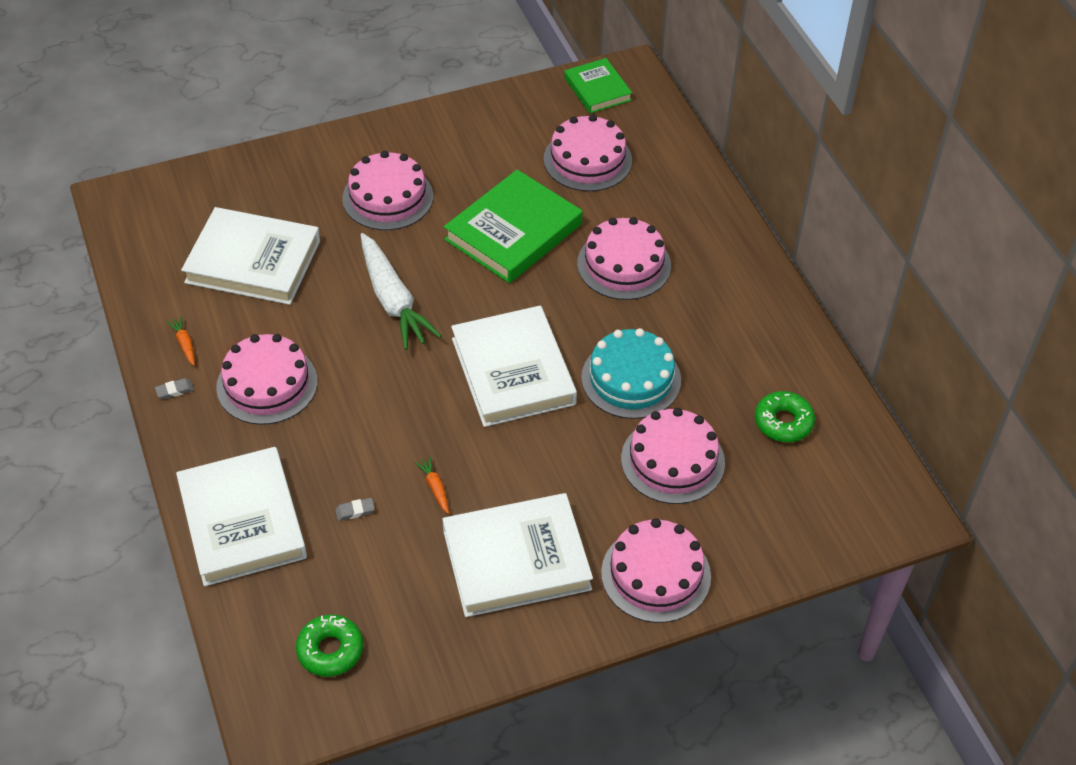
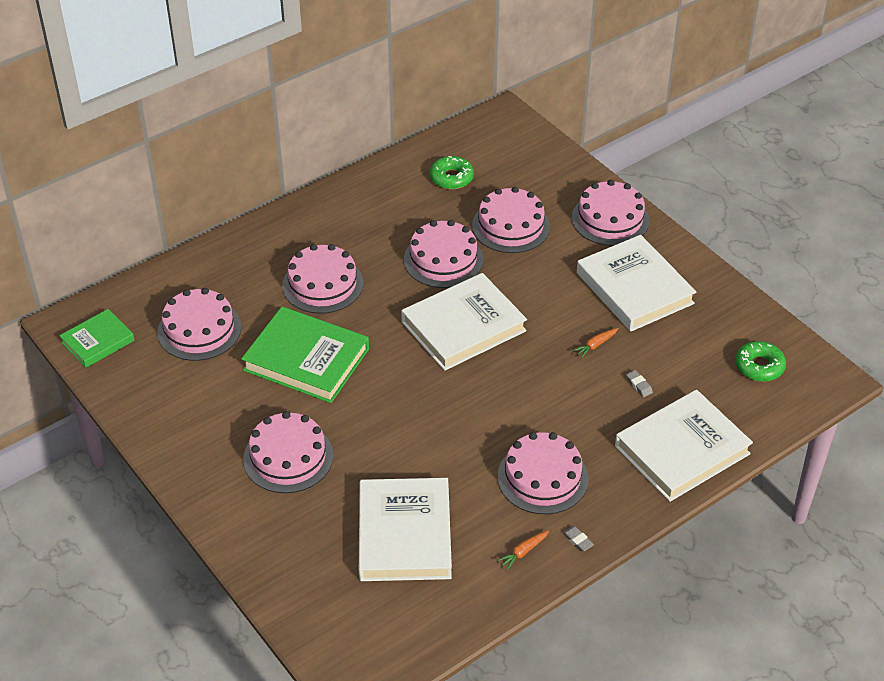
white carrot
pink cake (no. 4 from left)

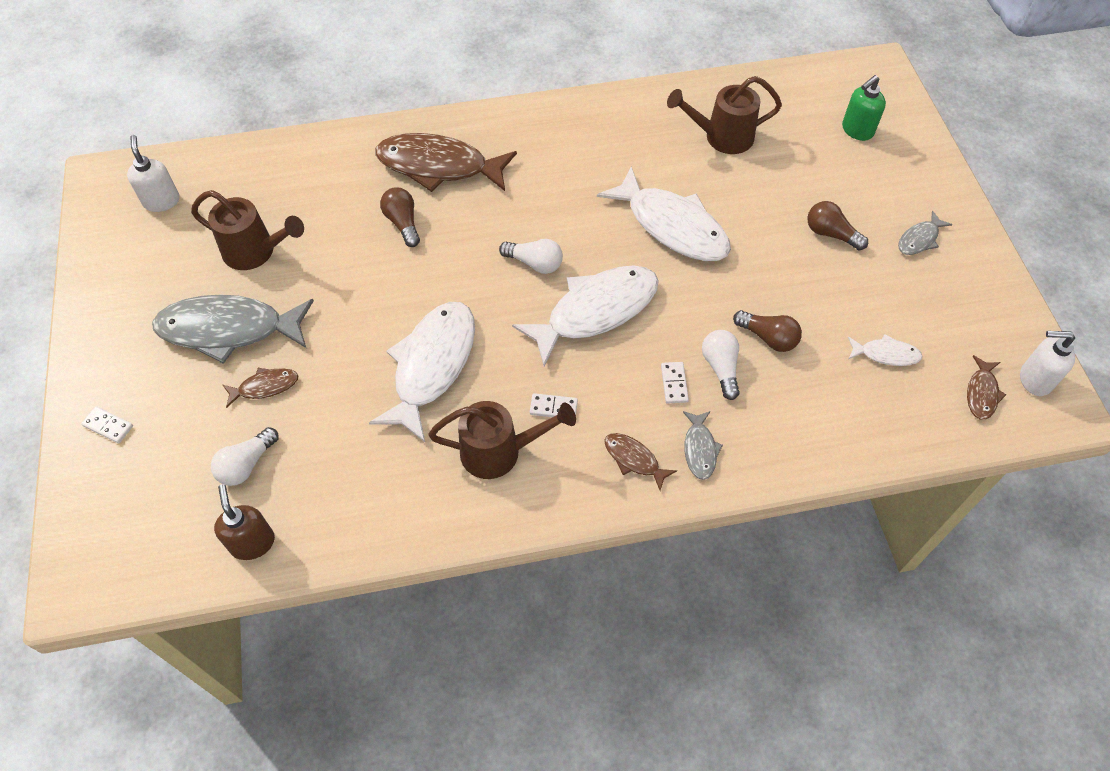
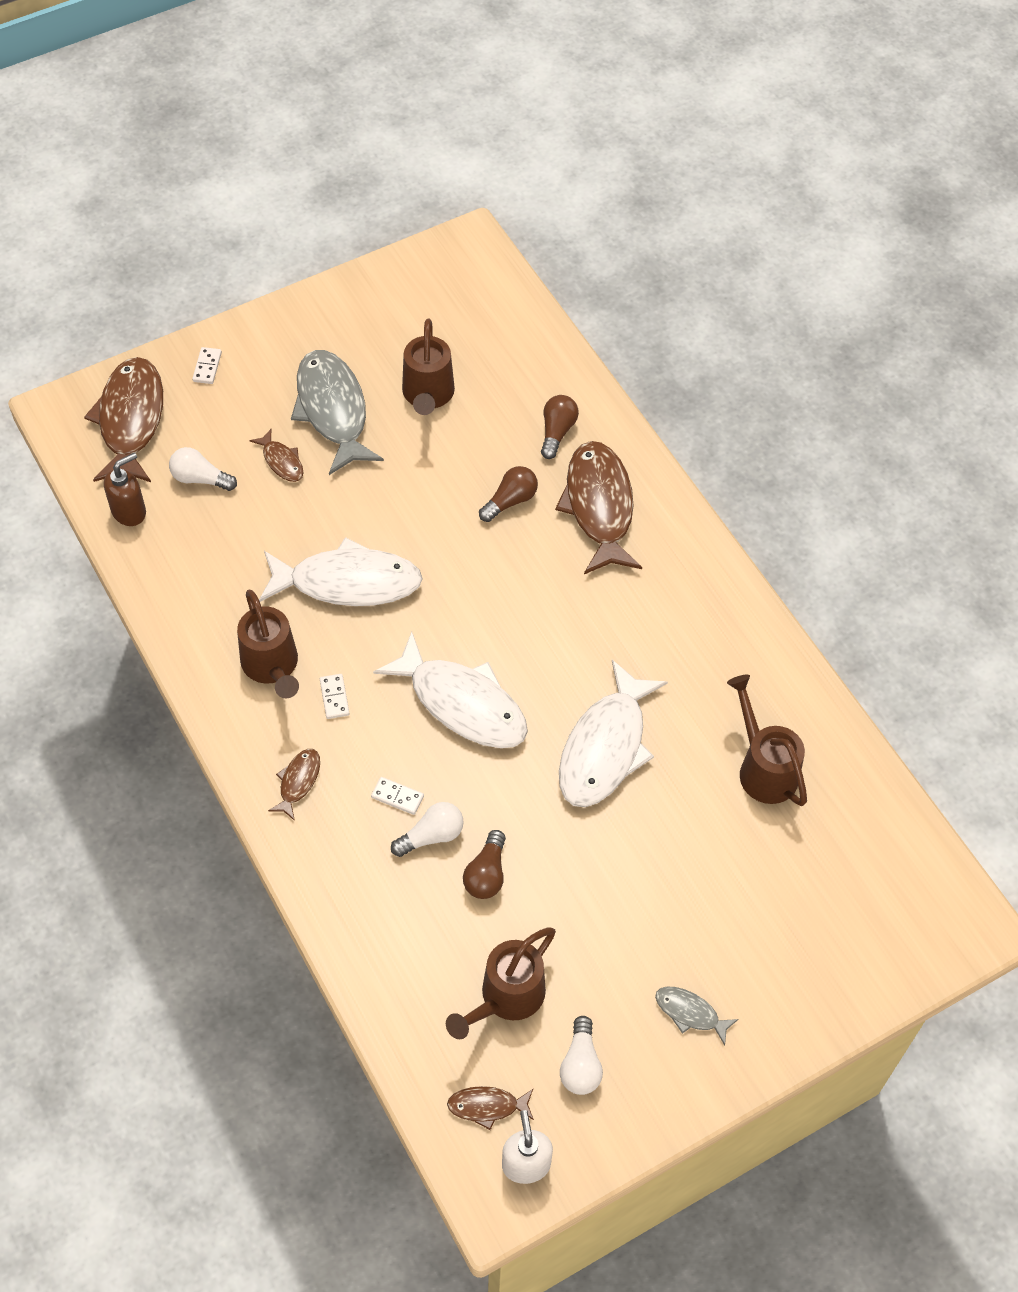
white soap dispenser (no. 1 from left in the first image)
white light bulb (no. 3 from left)
white domino (no. 3 from left)
grey fish (no. 2 from left in the first image)
brown light bulb (no. 3 from left)
green soap dispenser
brown watering can (no. 3 from left)
brown fish (no. 1 from left)

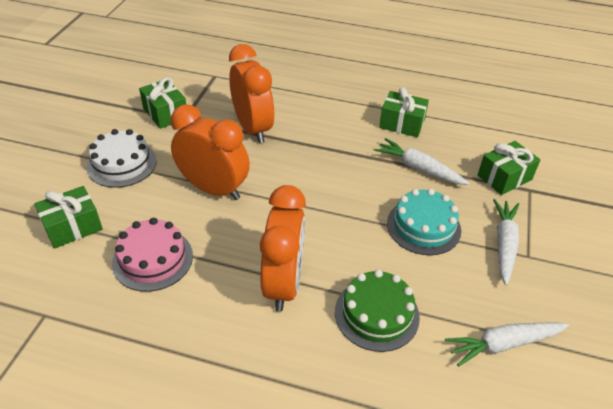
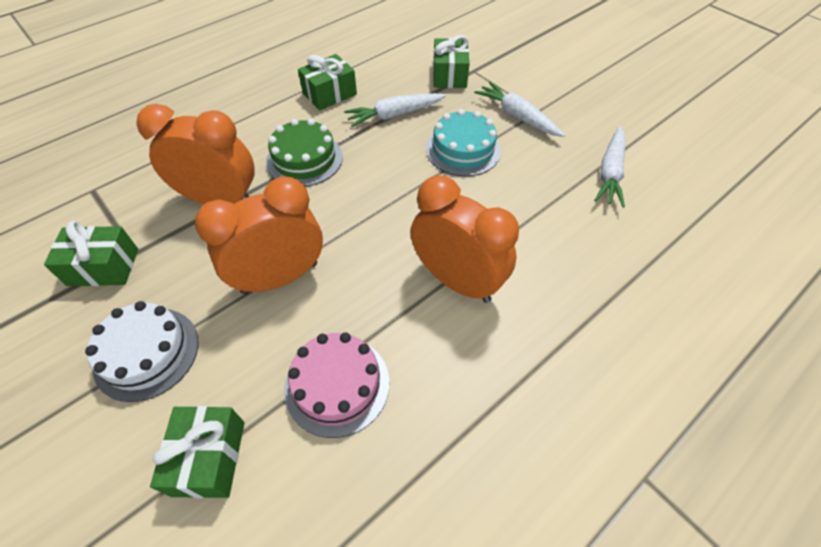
green cake

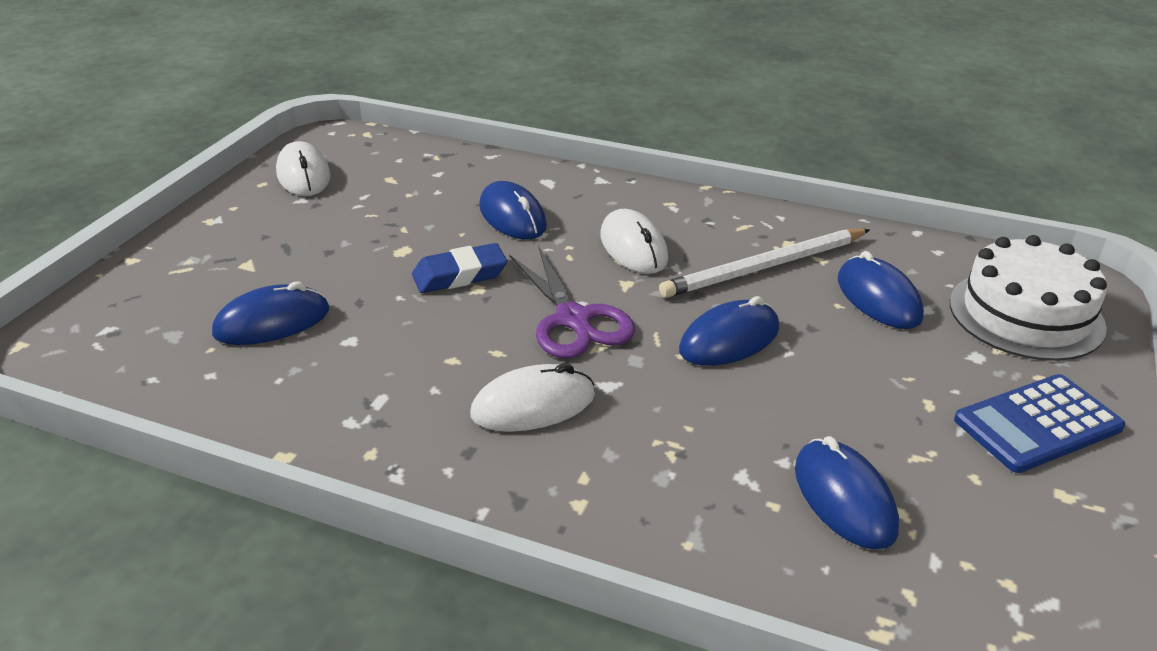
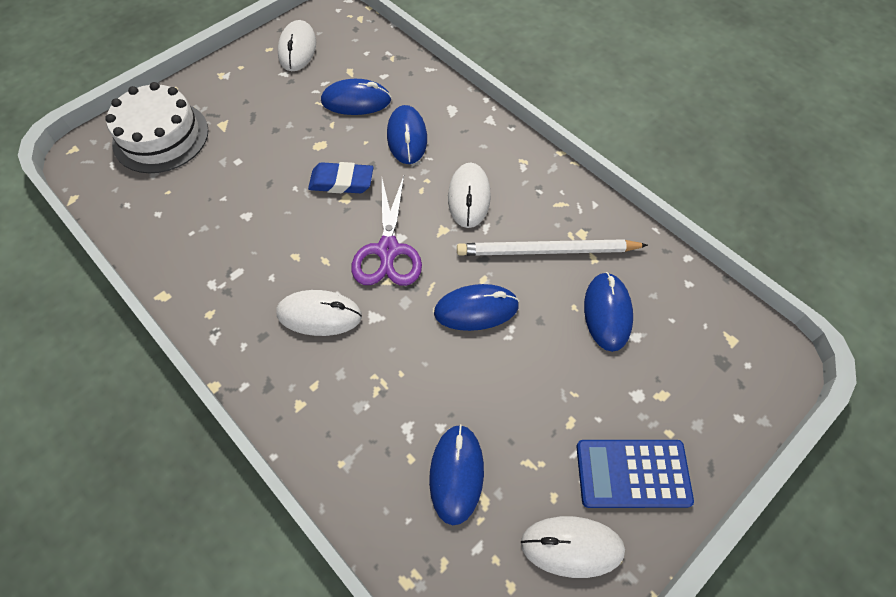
blue mouse (no. 1 from left)
white cake
white mouse (no. 4 from left)

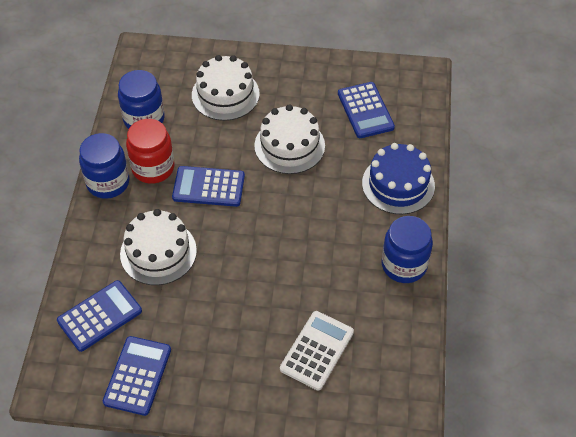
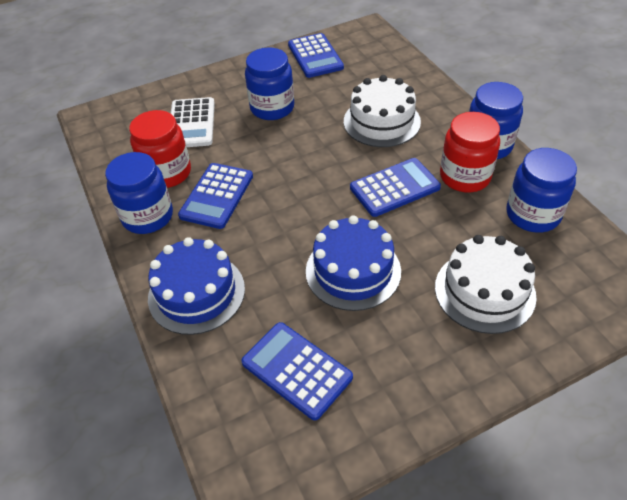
blue calculator (no. 1 from left)
blue cake (no. 2 from left)
red jar (no. 1 from left)
blue jar (no. 2 from left)

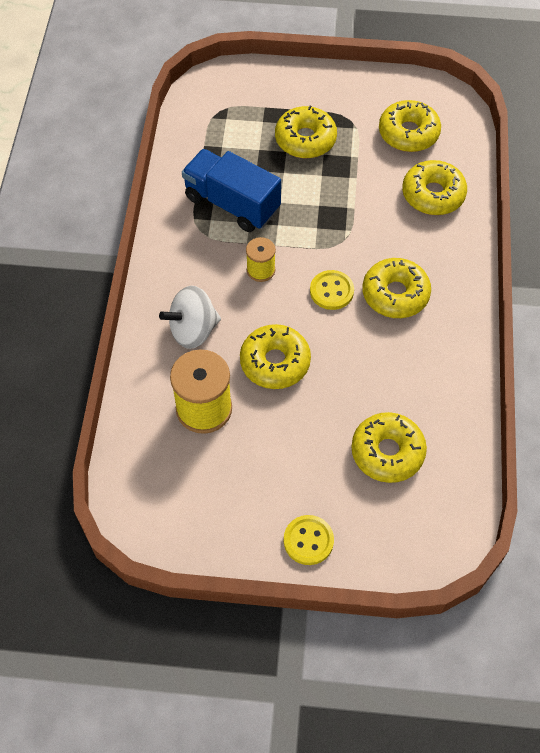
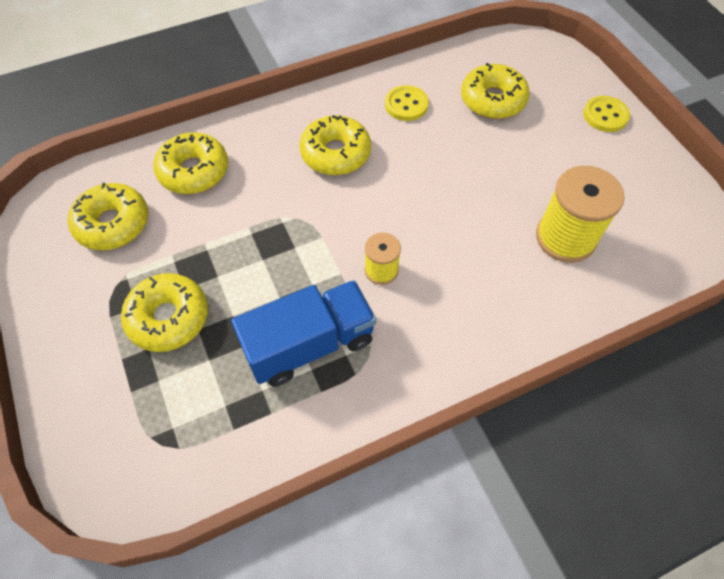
white spinning top
blue truck
yellow donut (no. 1 from left in the first image)
yellow button (no. 1 from left)

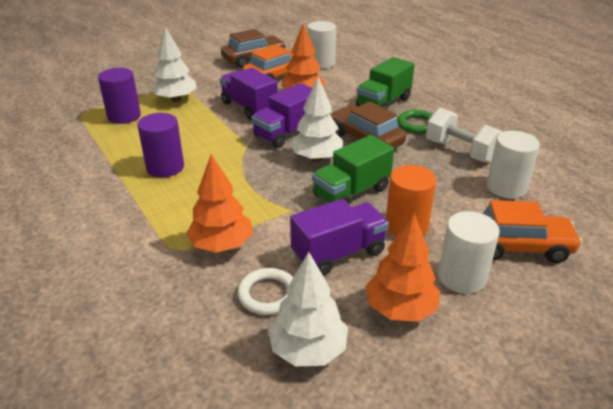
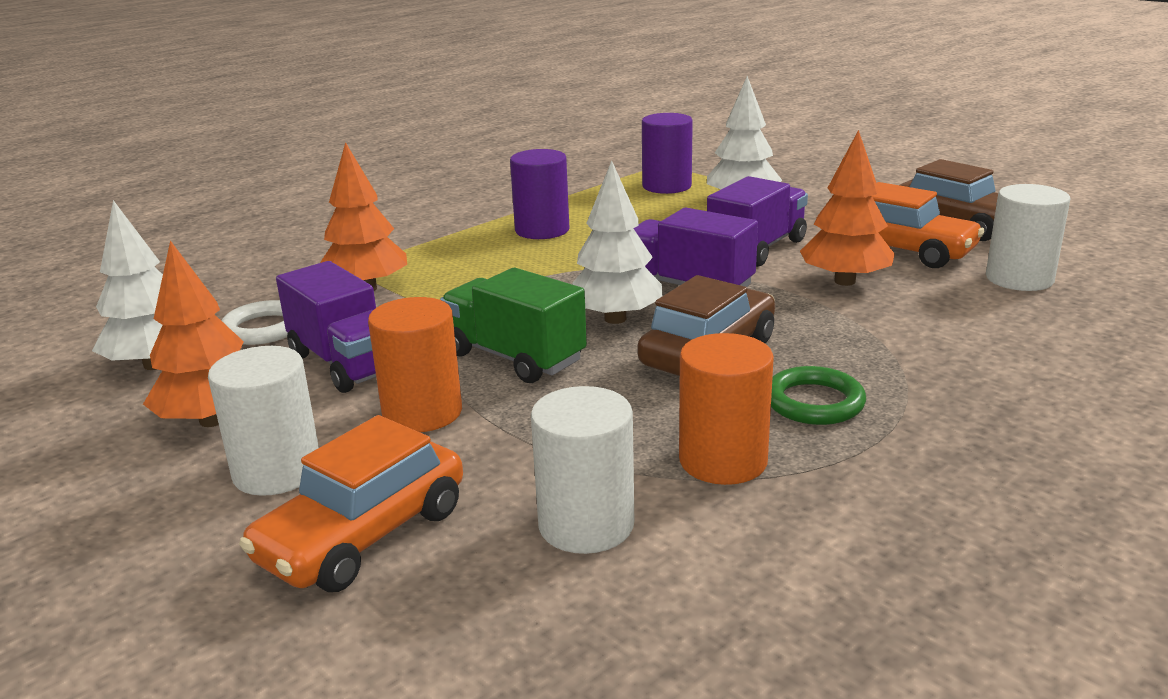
green truck (no. 2 from left in the first image)
orange cylinder (no. 2 from left)
orange car (no. 1 from left)

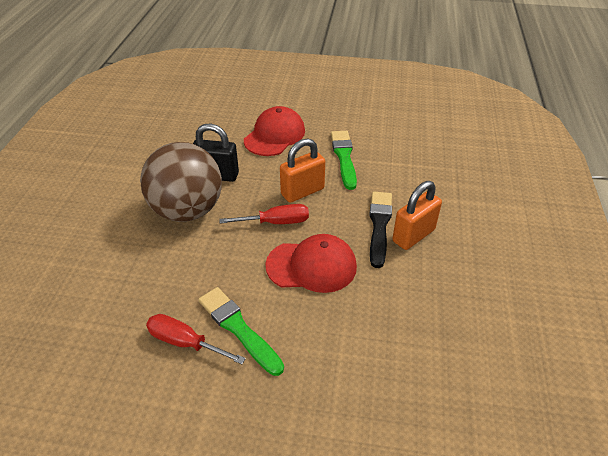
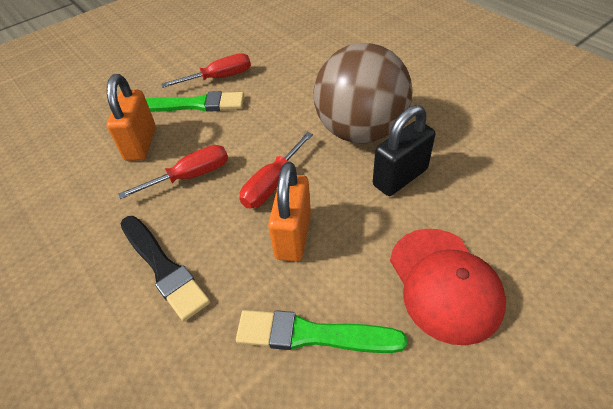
red screwdriver (no. 1 from left)
green brush (no. 2 from left)
orange padlock (no. 1 from left)

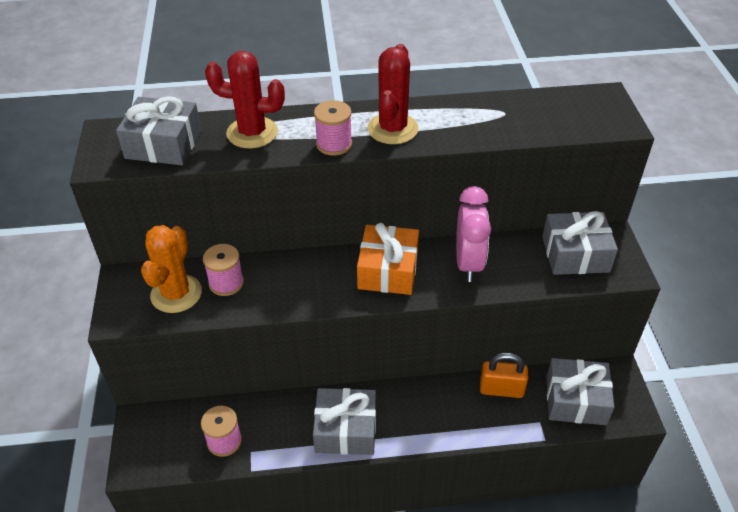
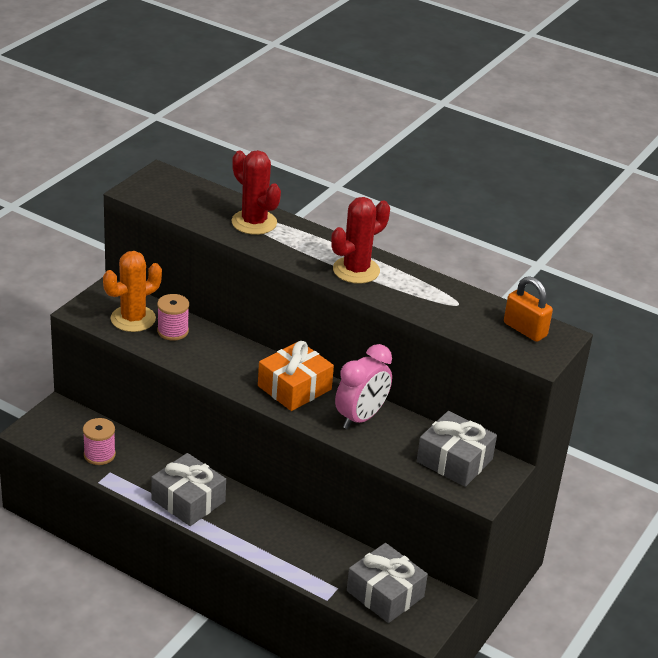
grey gift (no. 1 from left in the first image)
pink spool (no. 3 from left in the first image)
orange padlock

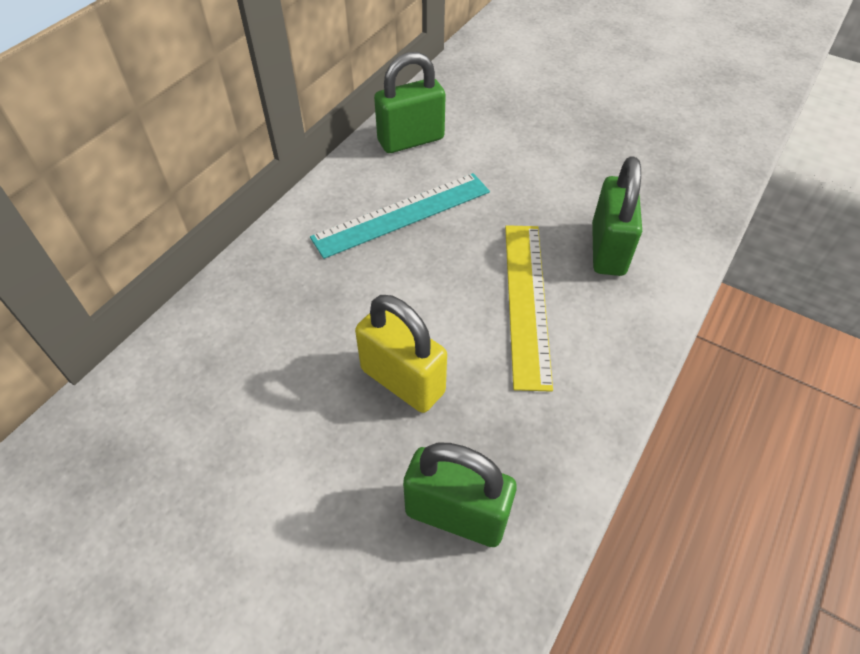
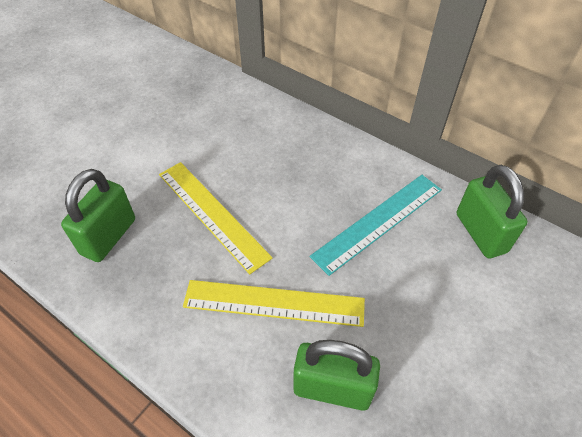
turquoise ruler
yellow ruler (no. 1 from left)

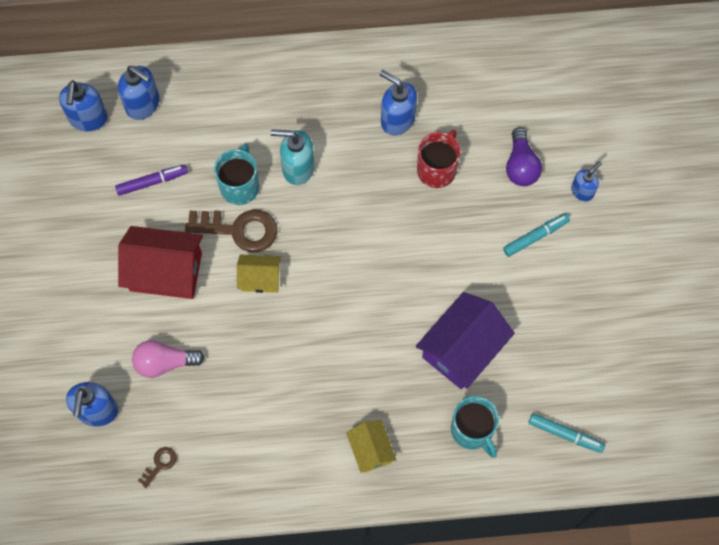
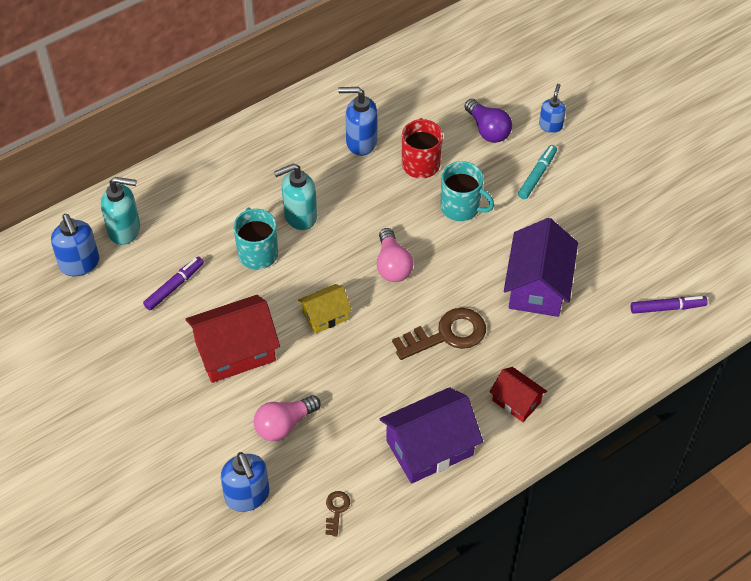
turquoise soap dispenser (no. 1 from left)
brown key (no. 2 from left)
red house (no. 2 from left)
turquoise mug (no. 2 from left)
purple marker (no. 2 from left)
pink light bulb (no. 2 from left)
purple house (no. 1 from left)

